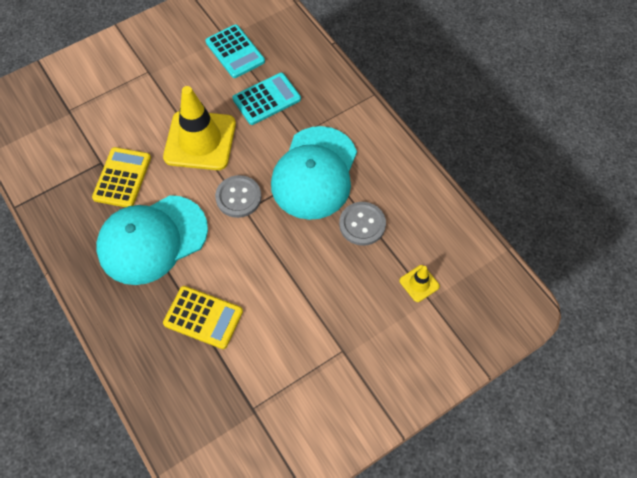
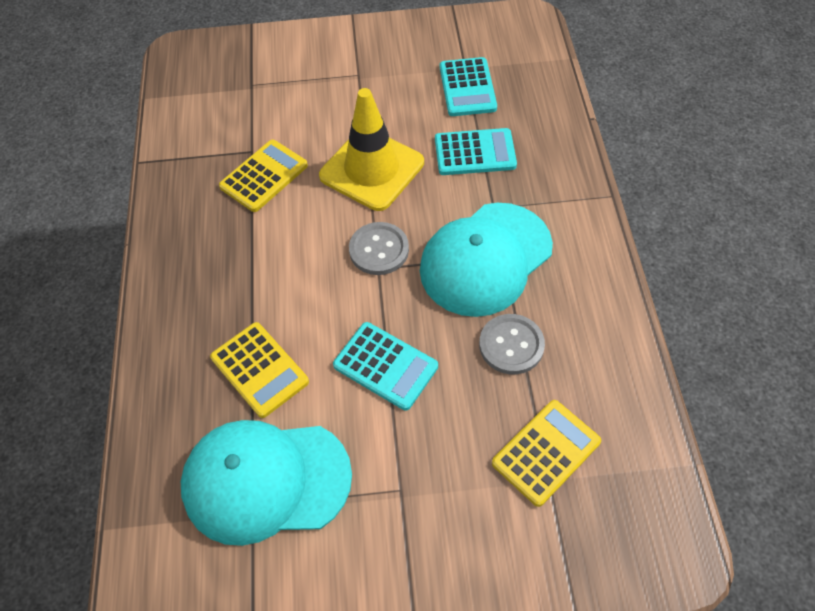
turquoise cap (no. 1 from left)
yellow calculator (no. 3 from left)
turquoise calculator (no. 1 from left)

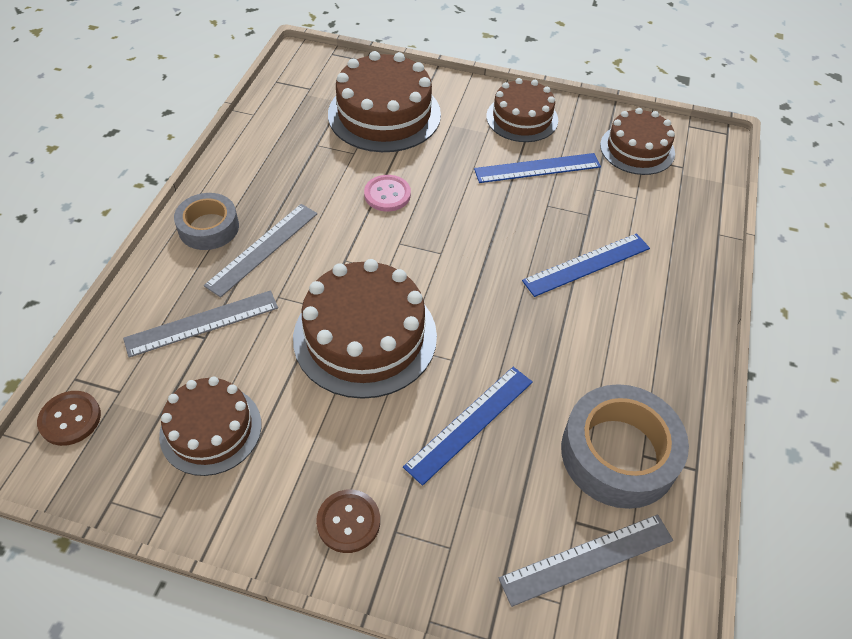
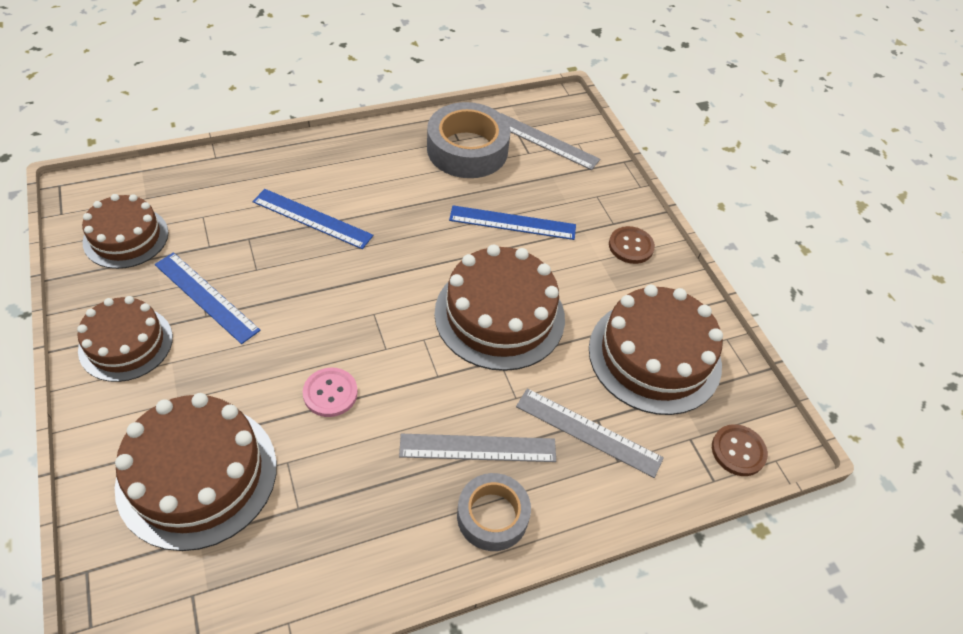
brown cake (no. 5 from left)

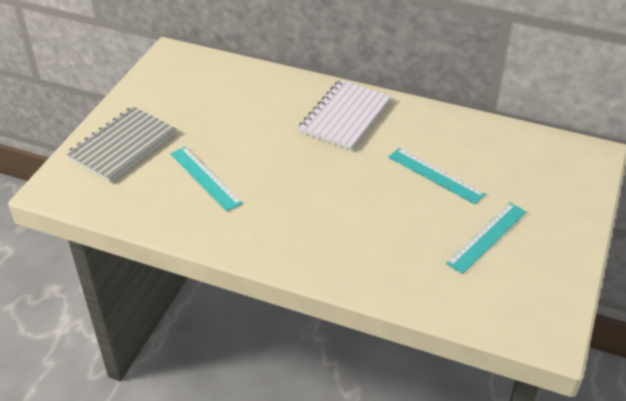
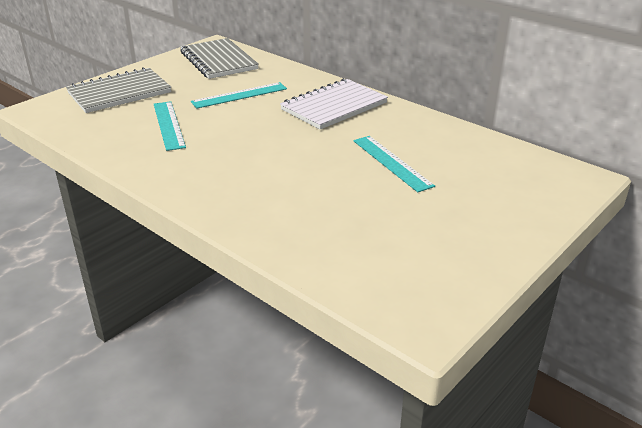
turquoise ruler (no. 2 from left)
grey notebook (no. 2 from left)

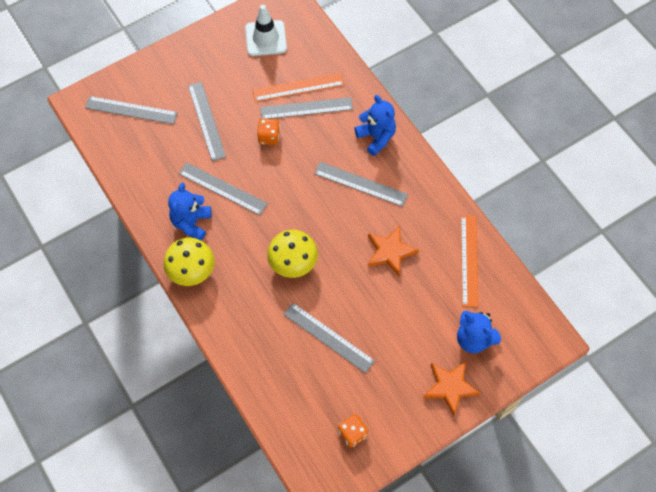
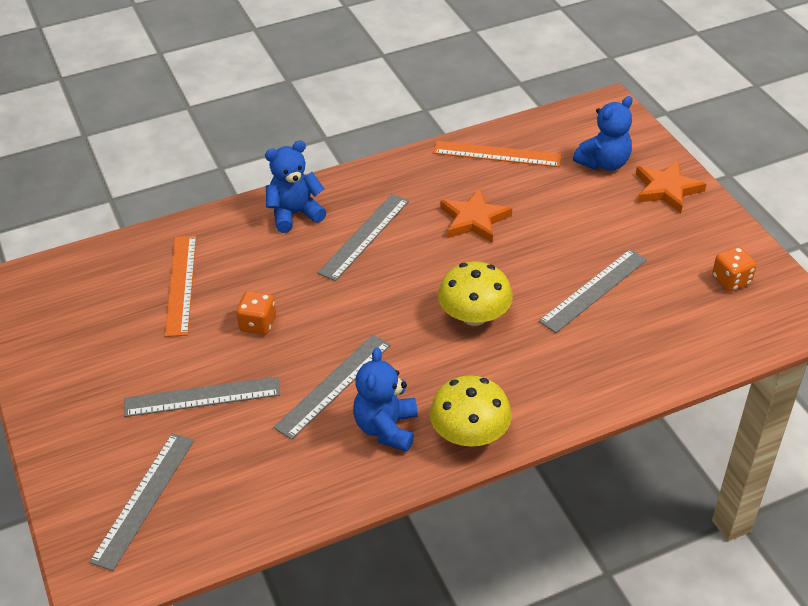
blue teddy bear (no. 2 from left)
white traffic cone
grey ruler (no. 4 from left in the first image)

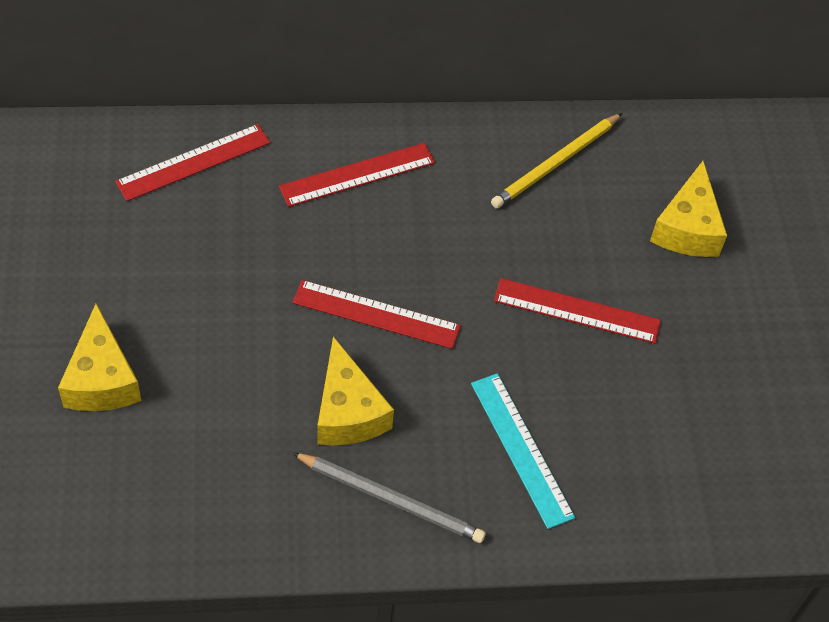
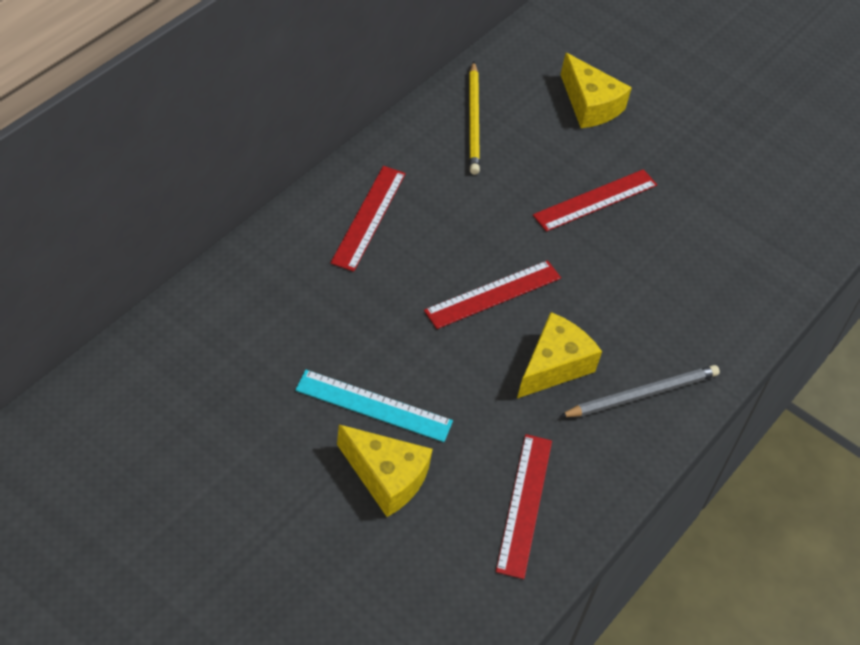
red ruler (no. 3 from left)
yellow cheese (no. 2 from left)
turquoise ruler

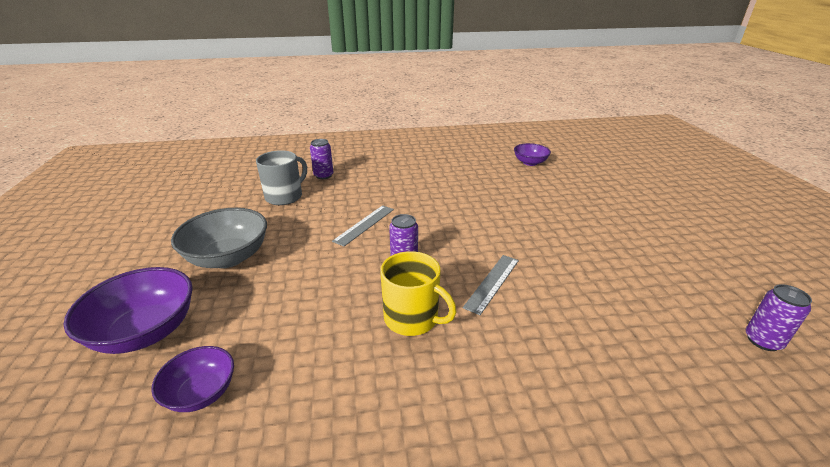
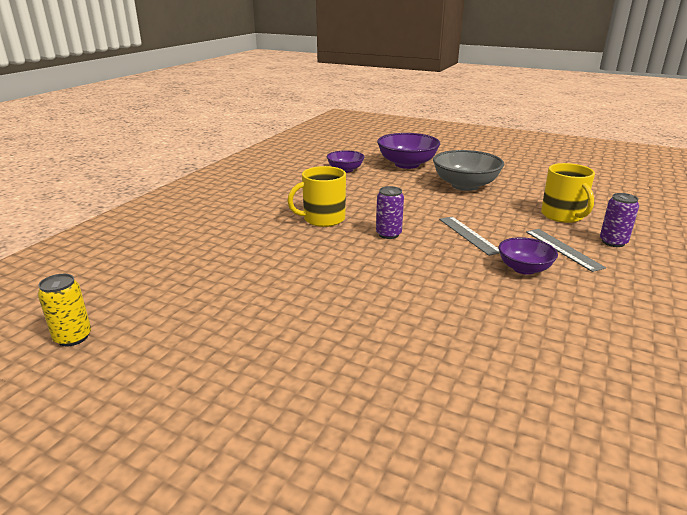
yellow mug (no. 2 from left)
grey ruler (no. 2 from left)
purple bowl (no. 3 from left)
yellow can

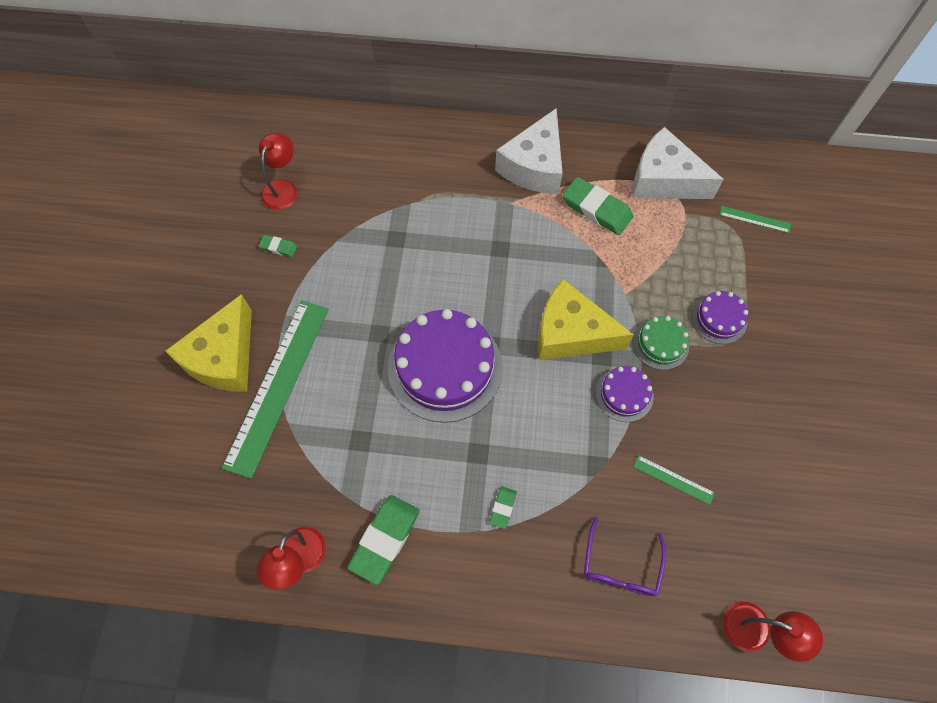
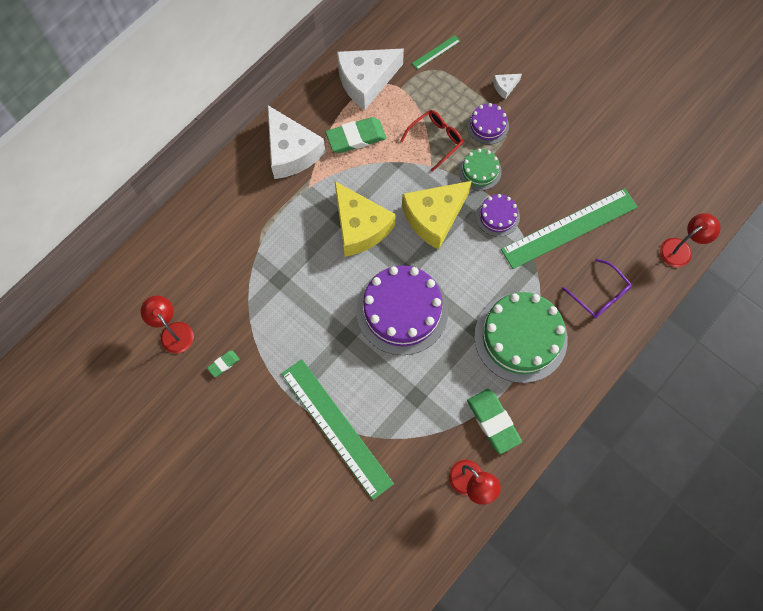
yellow cheese (no. 1 from left)
green cake (no. 2 from left)
green ruler (no. 3 from left)
red glasses
white cheese (no. 3 from left)

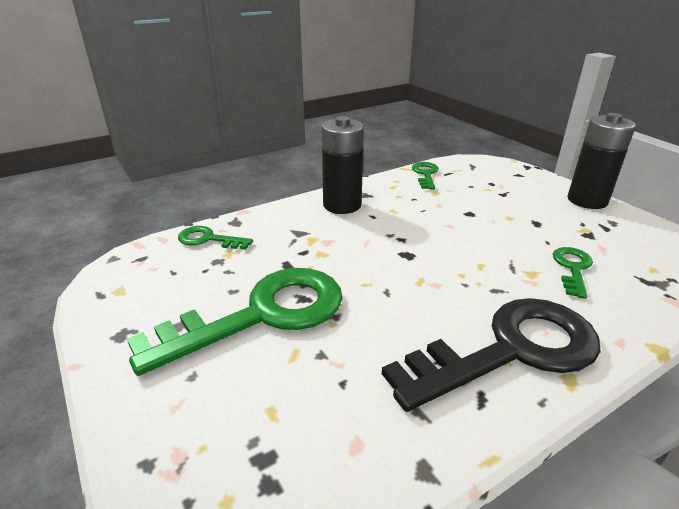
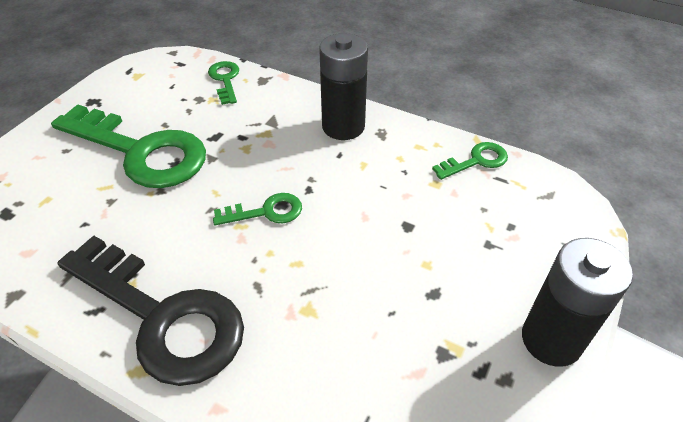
green key (no. 3 from left)

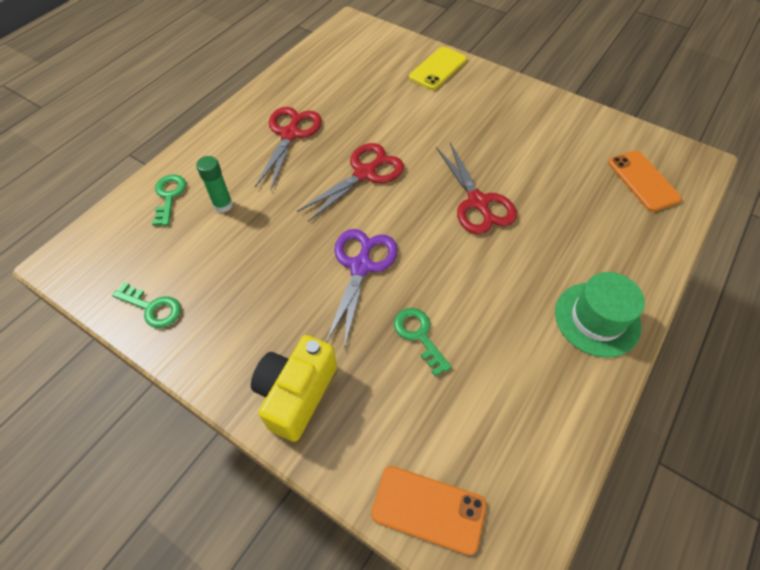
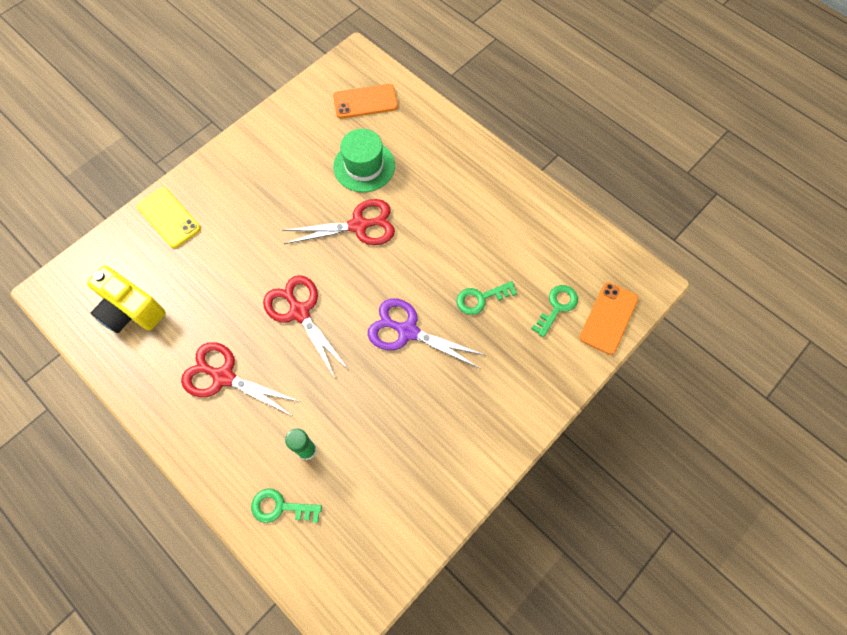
green key (no. 3 from left)
yellow camera
green hat

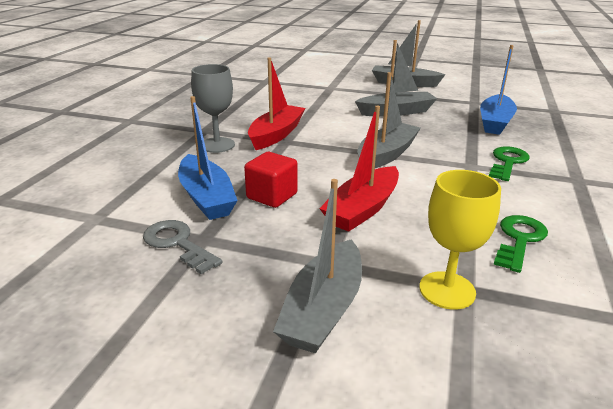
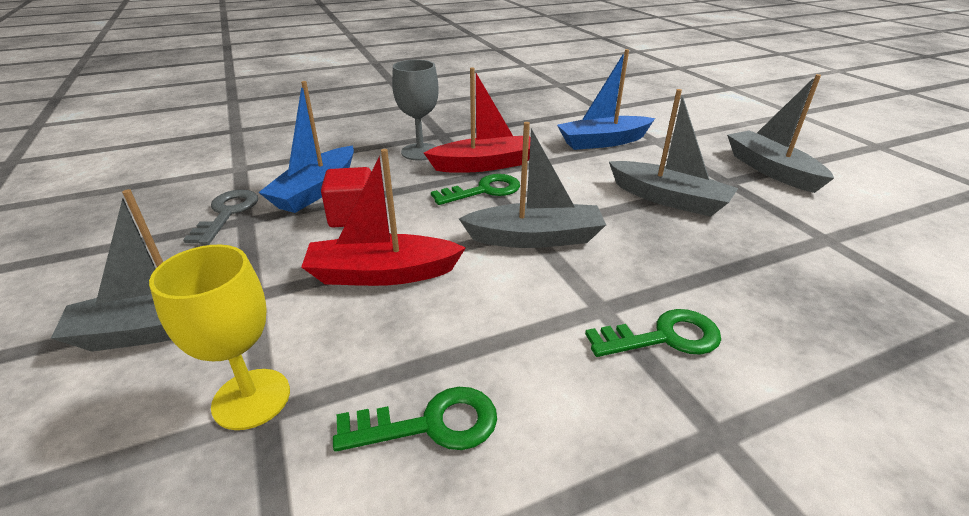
blue boat (no. 2 from left)
green key (no. 2 from left)

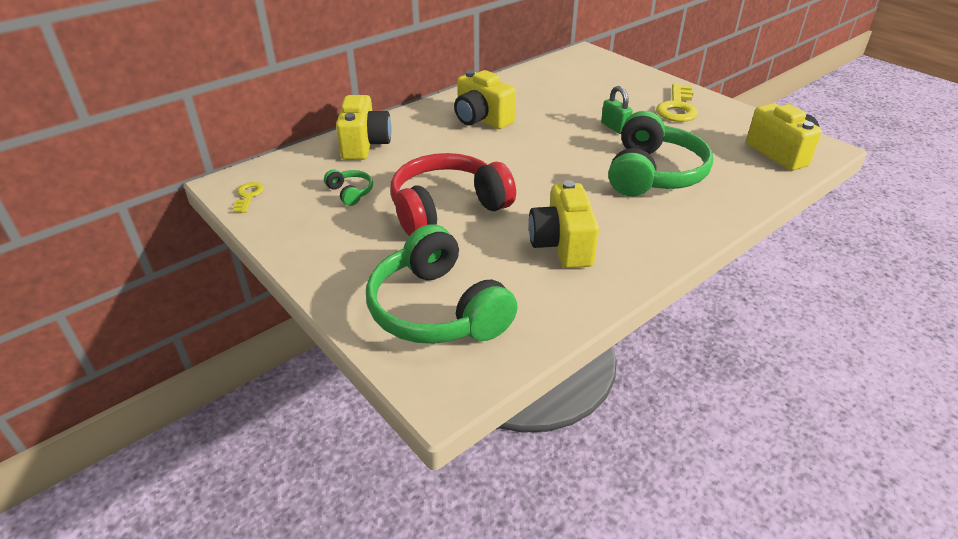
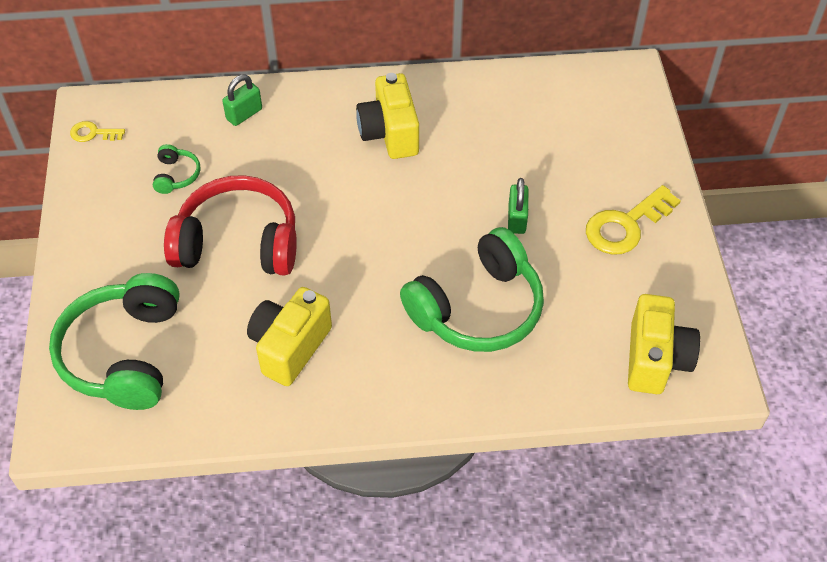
yellow key (no. 1 from left)
green padlock (no. 1 from left)

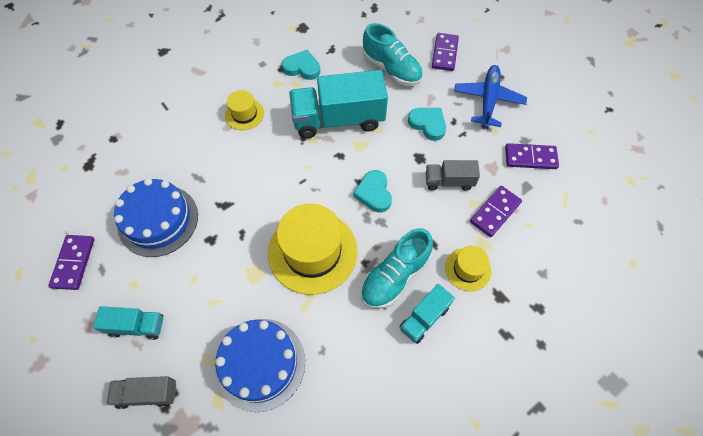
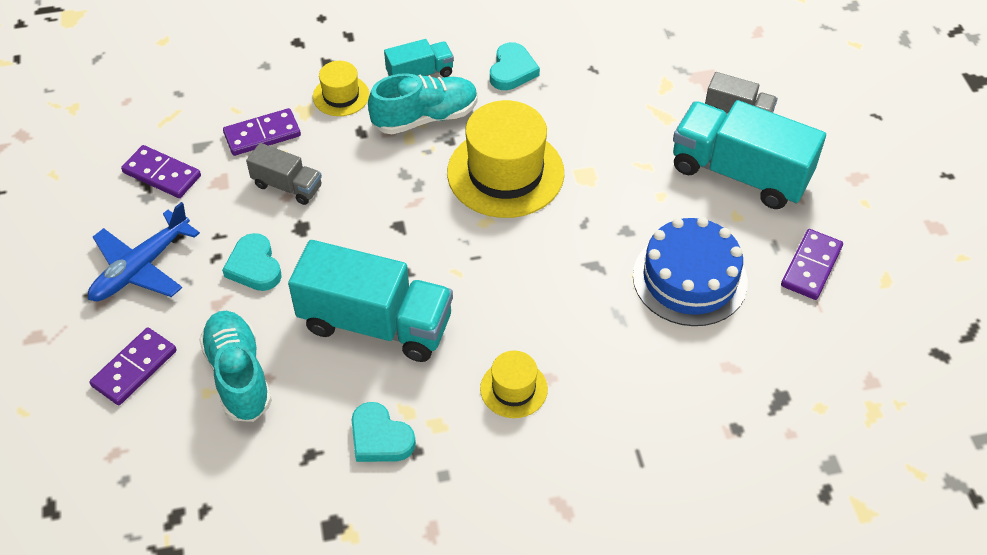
turquoise truck (no. 3 from left)
blue cake (no. 2 from left in the first image)
turquoise heart (no. 3 from left)

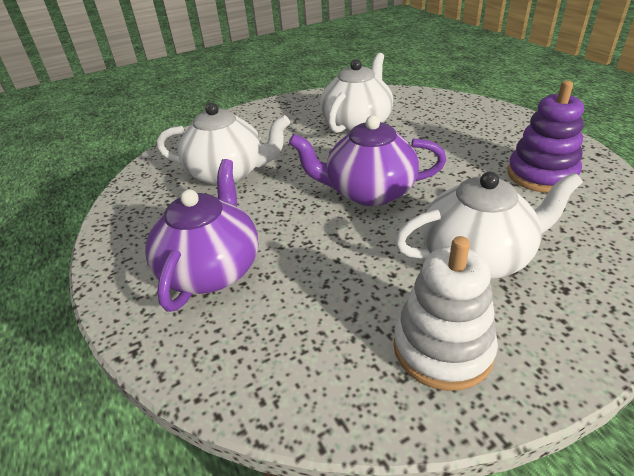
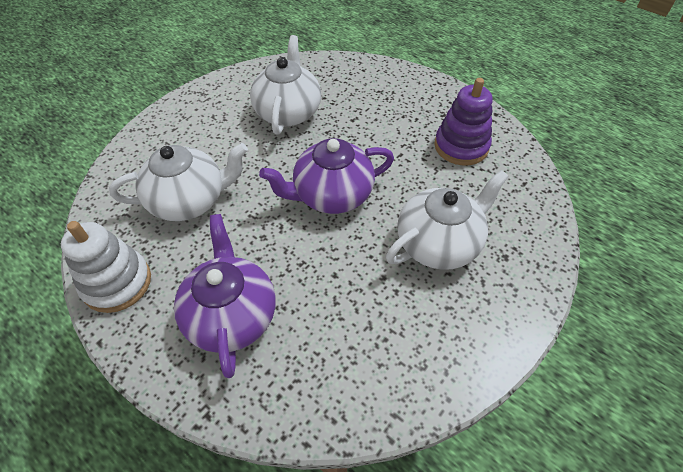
white stacking toy

